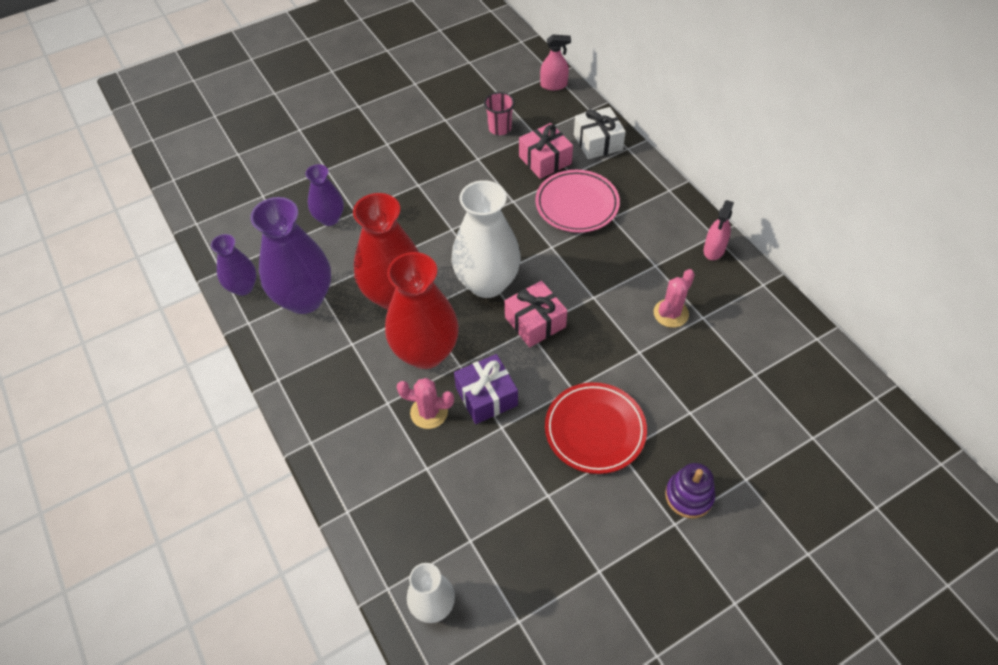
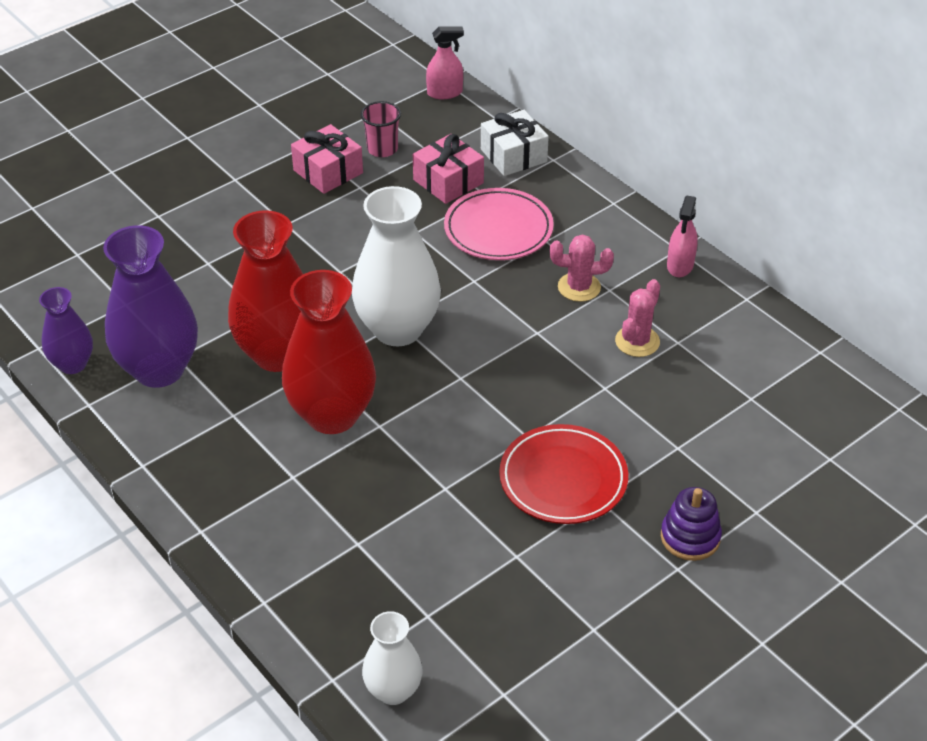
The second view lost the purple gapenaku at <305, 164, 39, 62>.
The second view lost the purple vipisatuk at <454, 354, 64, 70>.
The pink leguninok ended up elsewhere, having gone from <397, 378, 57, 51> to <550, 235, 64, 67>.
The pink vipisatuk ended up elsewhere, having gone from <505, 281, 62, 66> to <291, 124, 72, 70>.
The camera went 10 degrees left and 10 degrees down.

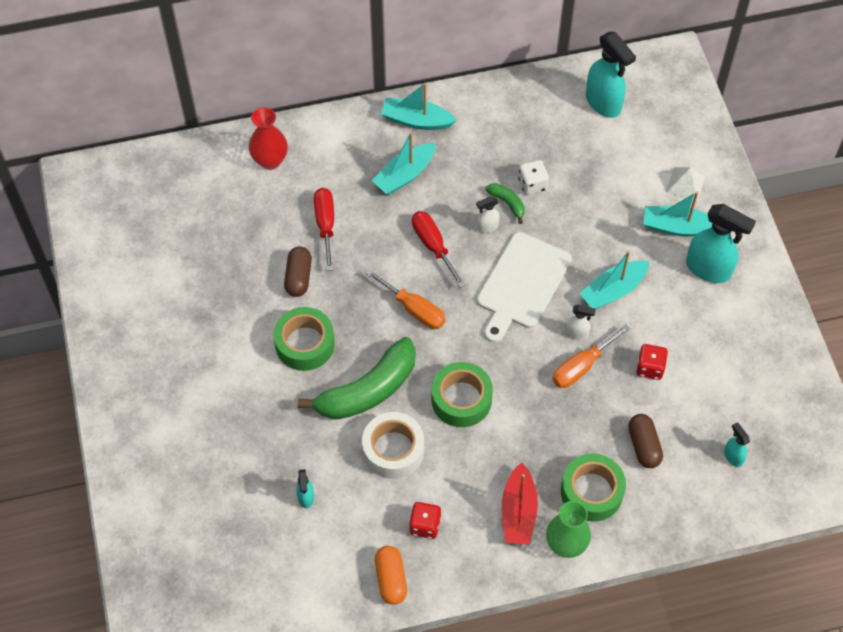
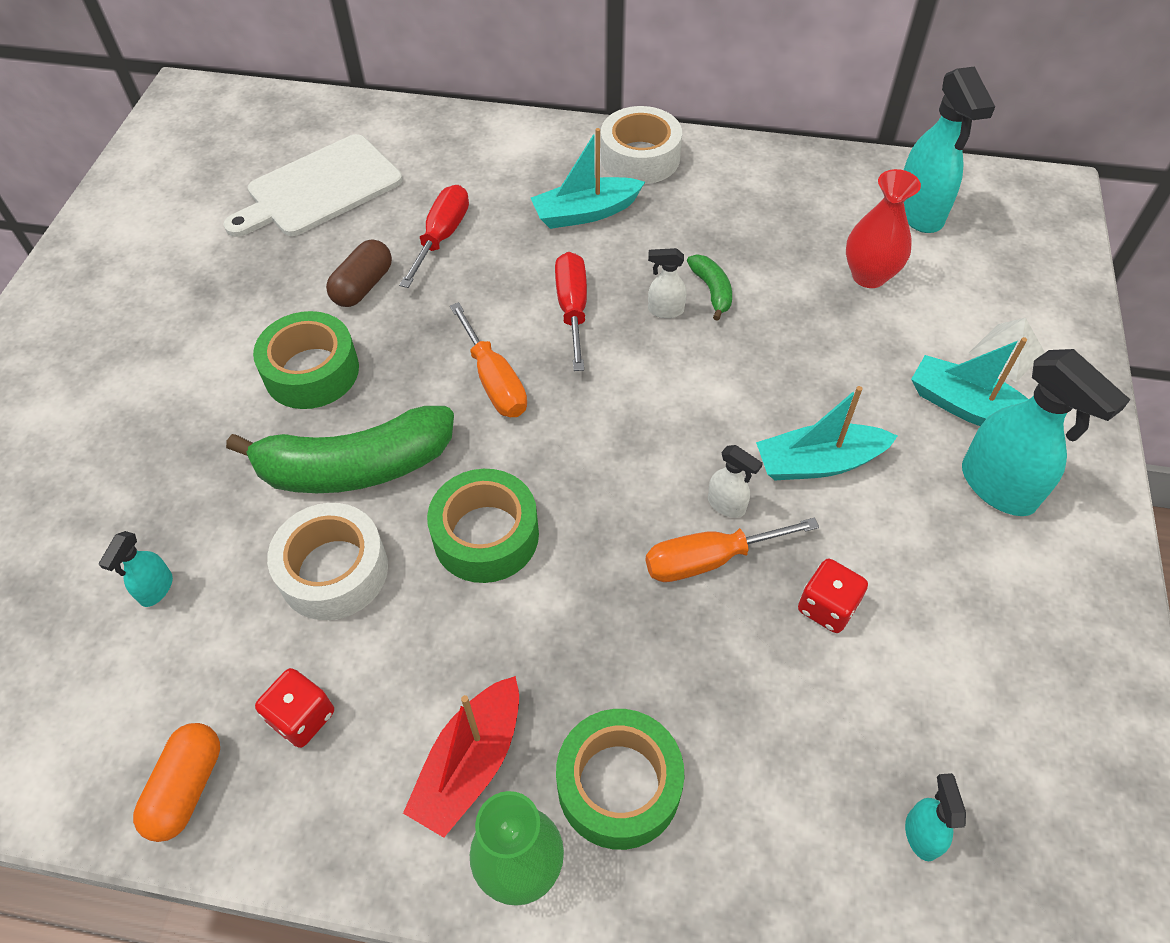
The second view lost the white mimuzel at <518, 160, 31, 35>.
The second view lost the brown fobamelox at <628, 414, 35, 54>.
The red gapenaku ended up elsewhere, having gone from <249, 107, 39, 63> to <846, 169, 75, 119>.
The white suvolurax ended up elsewhere, having gone from <477, 232, 95, 111> to <223, 134, 180, 103>.
Where the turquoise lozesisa stood at <381, 83, 76, 47>, the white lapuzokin came to stand at <601, 106, 81, 78>.
The camera went 25 degrees right and 5 degrees down.

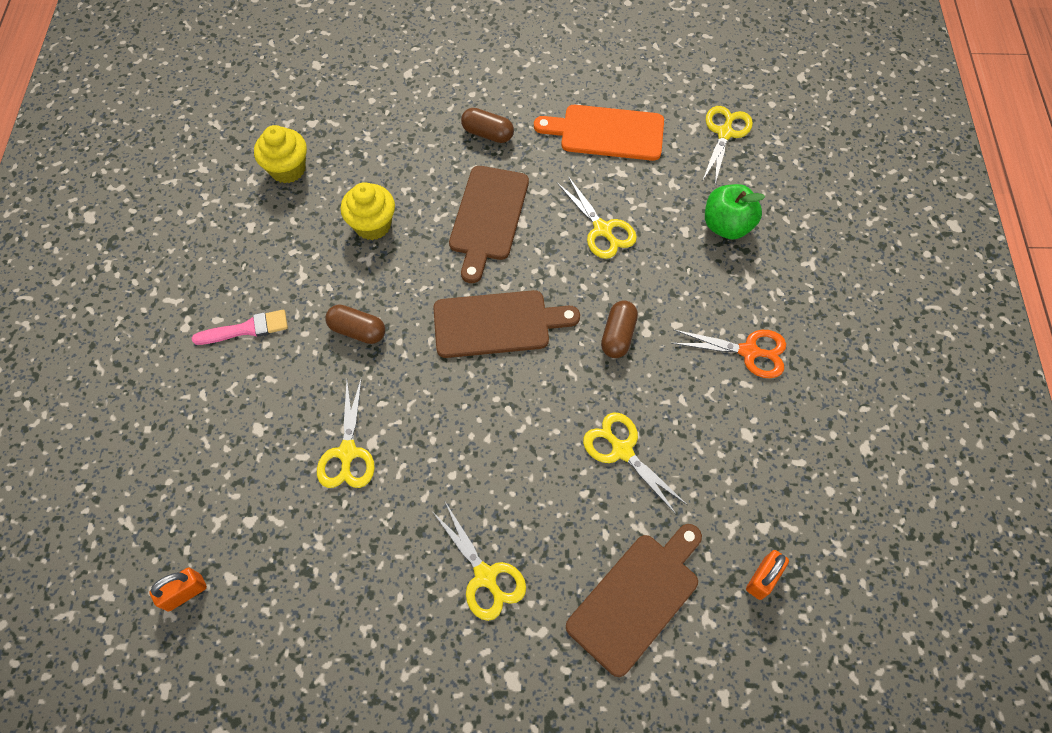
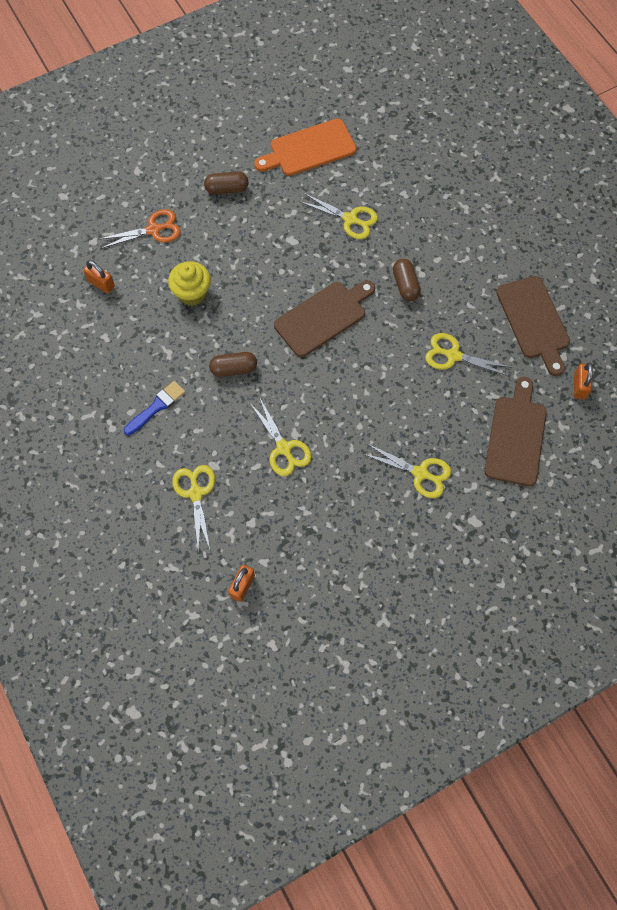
The second view lost the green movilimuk at <705, 184, 60, 56>.
The brown suvolurax ended up elsewhere, having gone from <449, 166, 80, 117> to <496, 276, 74, 100>.
The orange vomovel ended up elsewhere, having gone from <671, 329, 115, 49> to <99, 209, 82, 39>.
The yellow vomovel ended up elsewhere, having gone from <703, 106, 50, 78> to <172, 465, 43, 88>.
Where the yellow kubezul stood at <254, 125, 53, 59>, the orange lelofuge came to stand at <83, 260, 32, 34>.
What was the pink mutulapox at <192, 310, 96, 35> turned into the blue mutulapox at <124, 381, 61, 54>.
The camera went 30 degrees left and 5 degrees up.

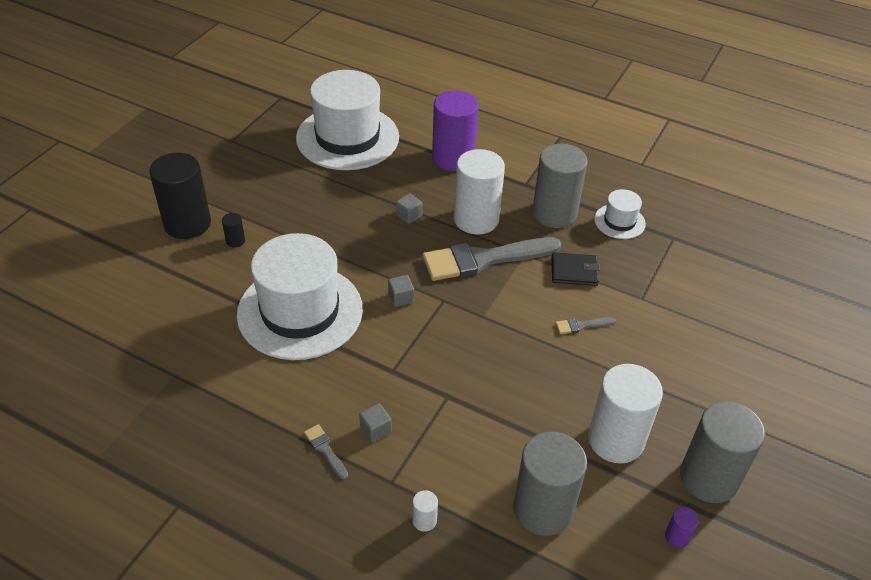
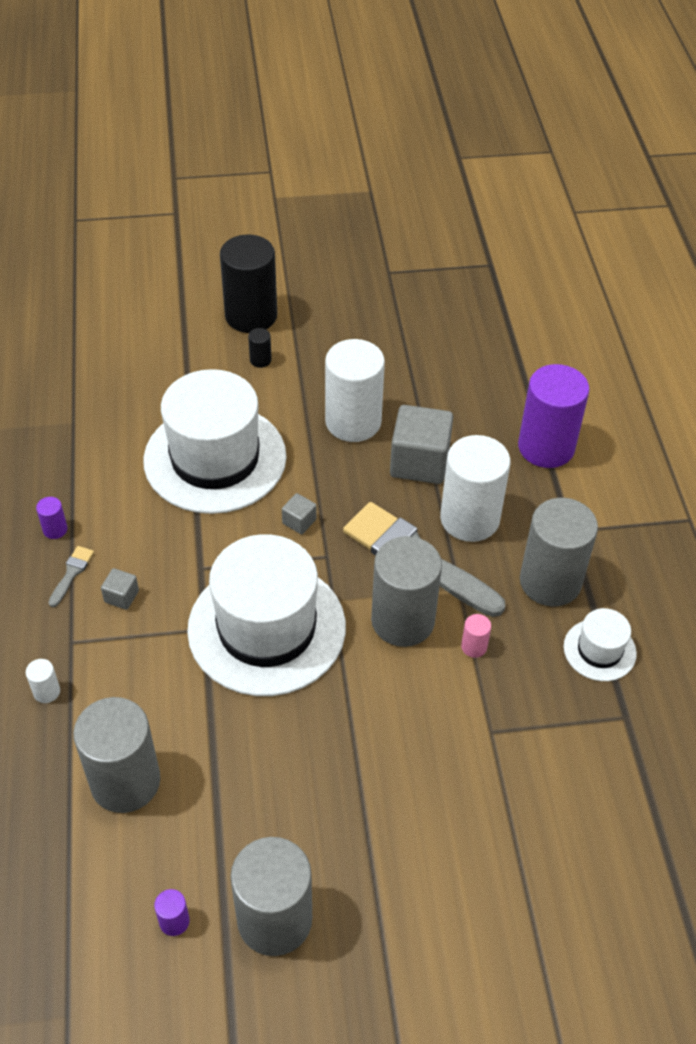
The second view lost the grey mutulapox at <555, 317, 61, 17>.
The second view gained the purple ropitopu at <36, 497, 32, 42>.
The second view gained the grey ropitopu at <371, 536, 71, 111>.
The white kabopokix ended up elsewhere, having gone from <296, 70, 103, 100> to <187, 534, 159, 162>.
The white ropitopu ended up elsewhere, having gone from <588, 364, 75, 100> to <325, 339, 60, 103>.
Where the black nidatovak stood at <552, 253, 48, 33>, the pink ropitopu came to stand at <461, 614, 30, 44>.
The size of the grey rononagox at <396, 193, 27, 31> changed by a factor of 2.18.
The camera went 55 degrees right and 5 degrees up.

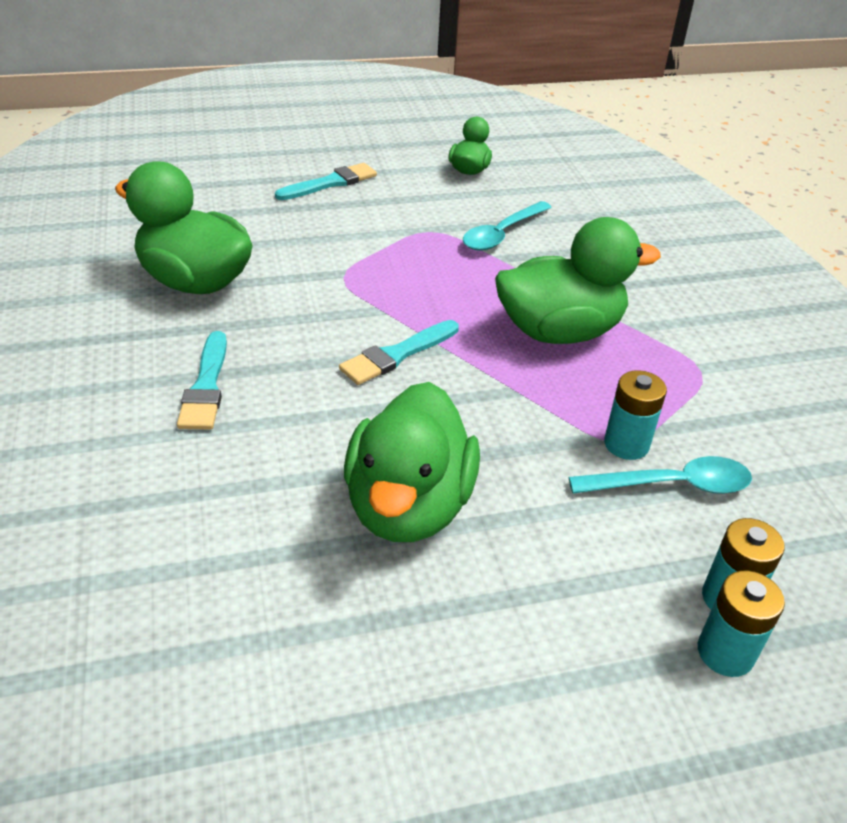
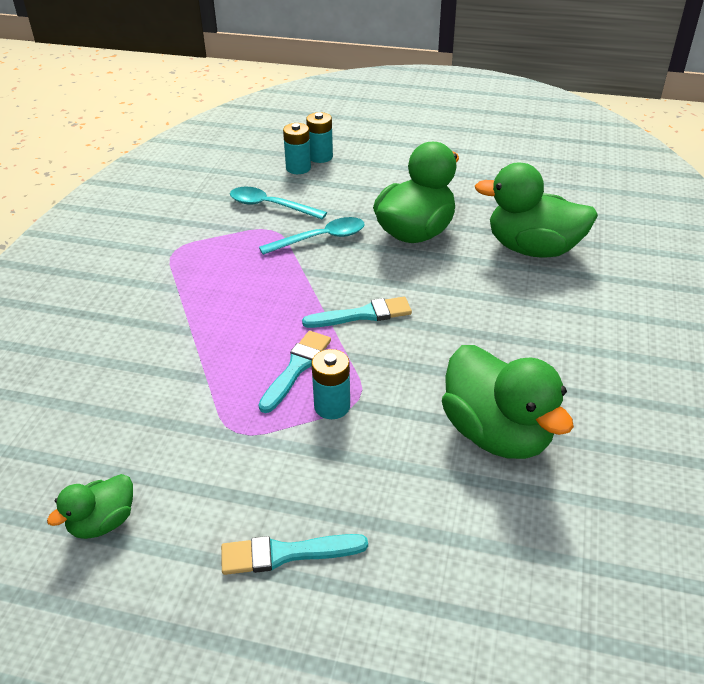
The turquoise mutulapox ended up elsewhere, having gone from <177, 331, 50, 99> to <259, 331, 72, 82>.
The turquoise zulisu ended up elsewhere, having gone from <463, 201, 89, 50> to <259, 217, 106, 38>.
The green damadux ended up elsewhere, having gone from <495, 217, 166, 127> to <475, 163, 123, 95>.
The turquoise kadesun ended up elsewhere, having gone from <604, 370, 63, 90> to <311, 349, 39, 70>.
The camera went 150 degrees left and 0 degrees up.

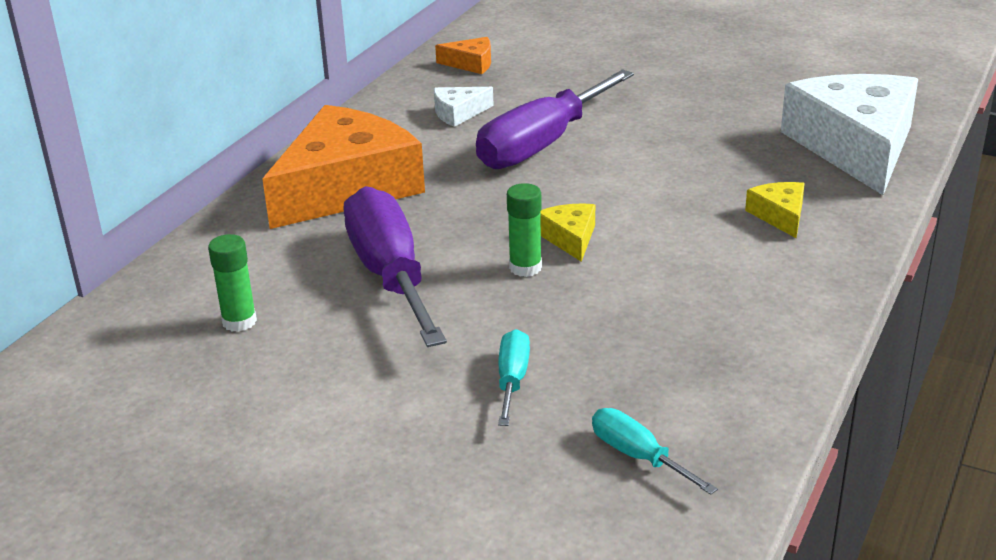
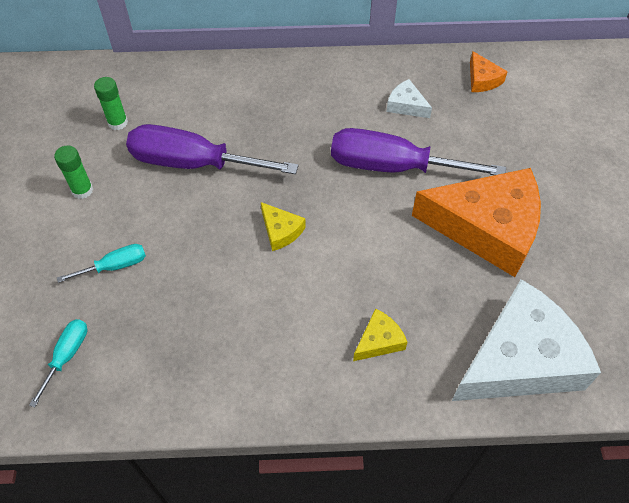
The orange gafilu ended up elsewhere, having gone from <262, 105, 163, 124> to <412, 168, 129, 109>.
The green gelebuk ended up elsewhere, having gone from <507, 183, 35, 94> to <54, 145, 39, 54>.
The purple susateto at <344, 186, 103, 161> ended up facing another way, 120 degrees counterclockwise from before.
The yellow gafilu at <540, 203, 55, 59> ended up facing another way, 90 degrees clockwise from before.
The camera went 60 degrees right and 25 degrees up.

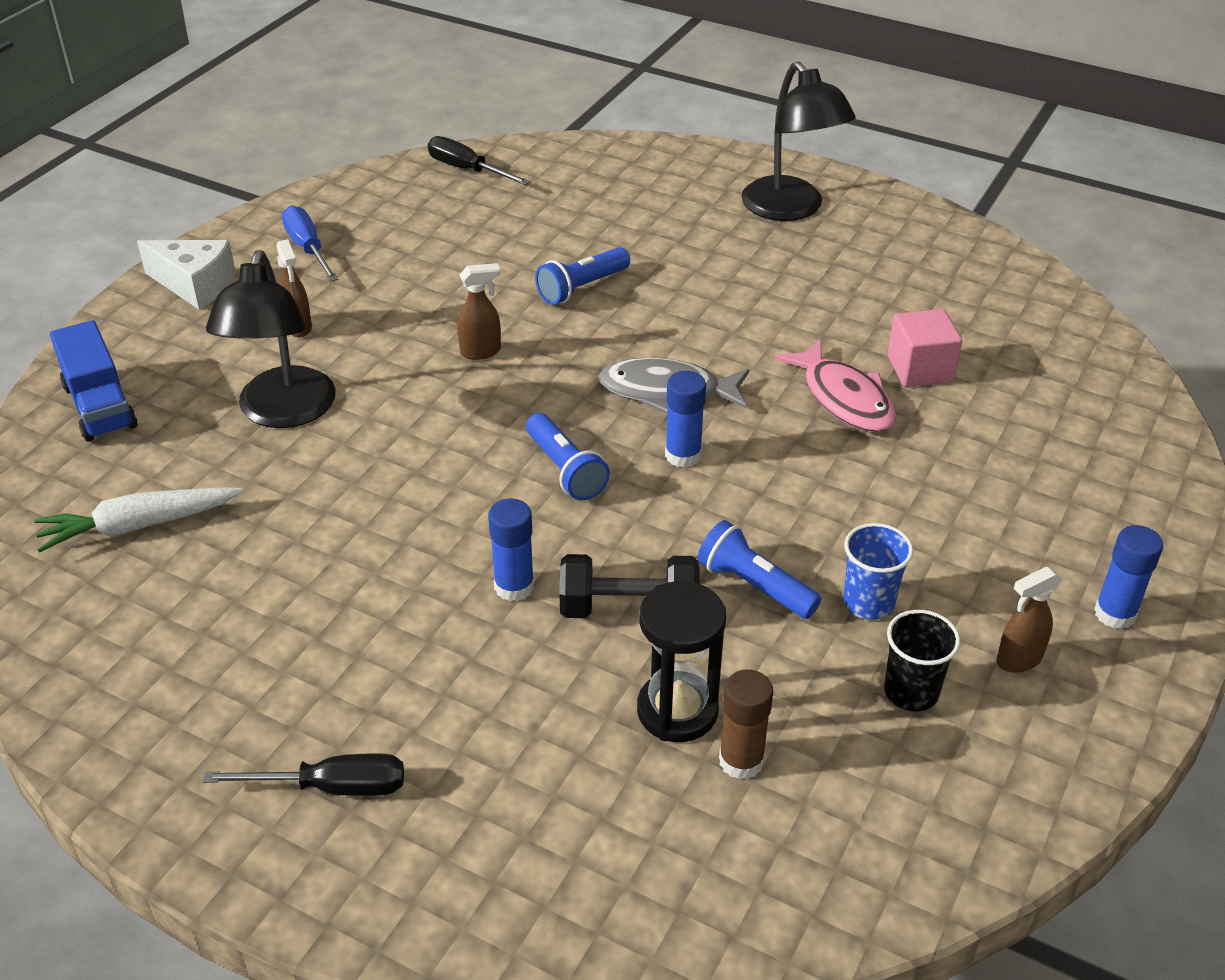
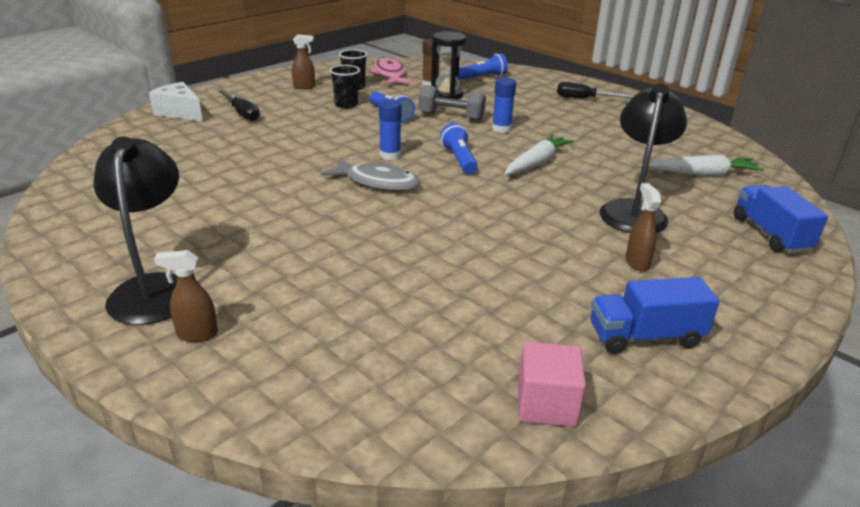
The second view lost the blue gelebuk at <1094, 525, 69, 104>.
The second view gained the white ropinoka at <505, 134, 69, 41>.
The white gafilu ended up elsewhere, having gone from <137, 240, 99, 69> to <149, 82, 54, 40>.
The black susateto ended up elsewhere, having gone from <428, 136, 102, 49> to <218, 90, 42, 31>.
The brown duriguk ended up elsewhere, having gone from <457, 263, 44, 97> to <154, 250, 64, 92>.
The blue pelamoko ended up elsewhere, having gone from <535, 247, 95, 58> to <458, 54, 50, 26>.
The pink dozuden ended up elsewhere, having gone from <774, 339, 122, 93> to <369, 57, 43, 28>.
The pink rononagox ended up elsewhere, having gone from <888, 309, 74, 78> to <518, 342, 68, 85>.
Where the blue susateto stood at <282, 206, 56, 76>, the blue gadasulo came to stand at <591, 277, 128, 77>.
What was the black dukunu at <559, 554, 141, 64> turned into the grey dukunu at <419, 85, 67, 36>.
What was the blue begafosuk at <843, 523, 70, 97> turned into the black begafosuk at <330, 65, 30, 43>.
The camera went 165 degrees left and 10 degrees down.

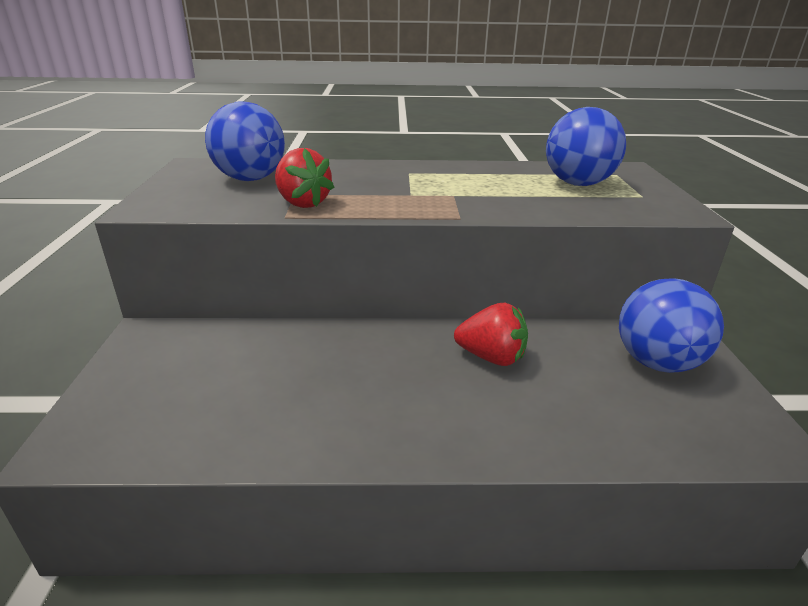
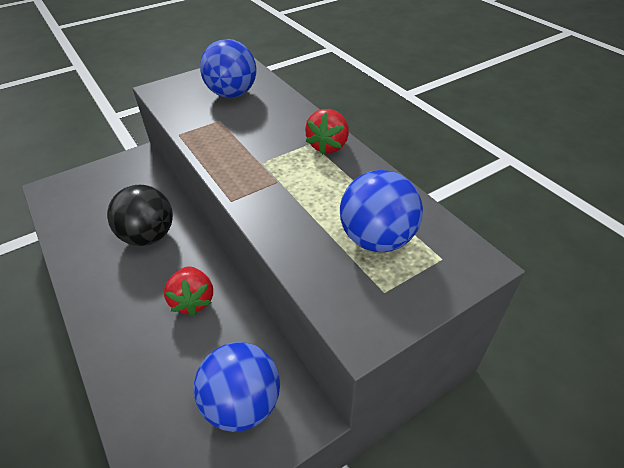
The second view gained the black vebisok at <107, 185, 66, 61>.
The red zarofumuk ended up elsewhere, having gone from <275, 148, 60, 60> to <305, 109, 44, 46>.
The camera went 60 degrees right and 15 degrees up.

